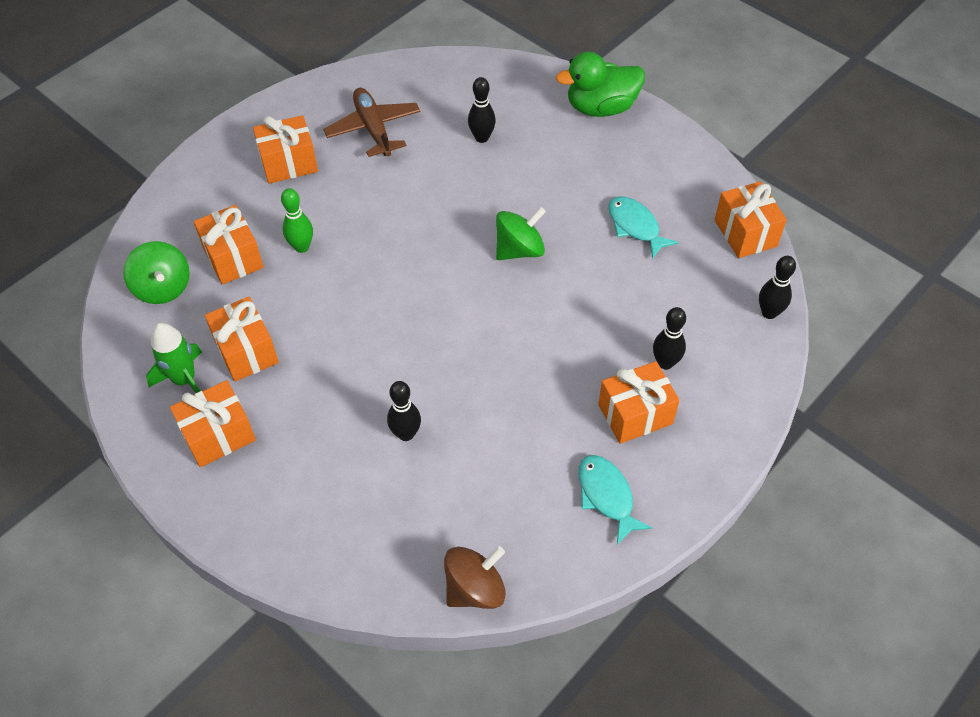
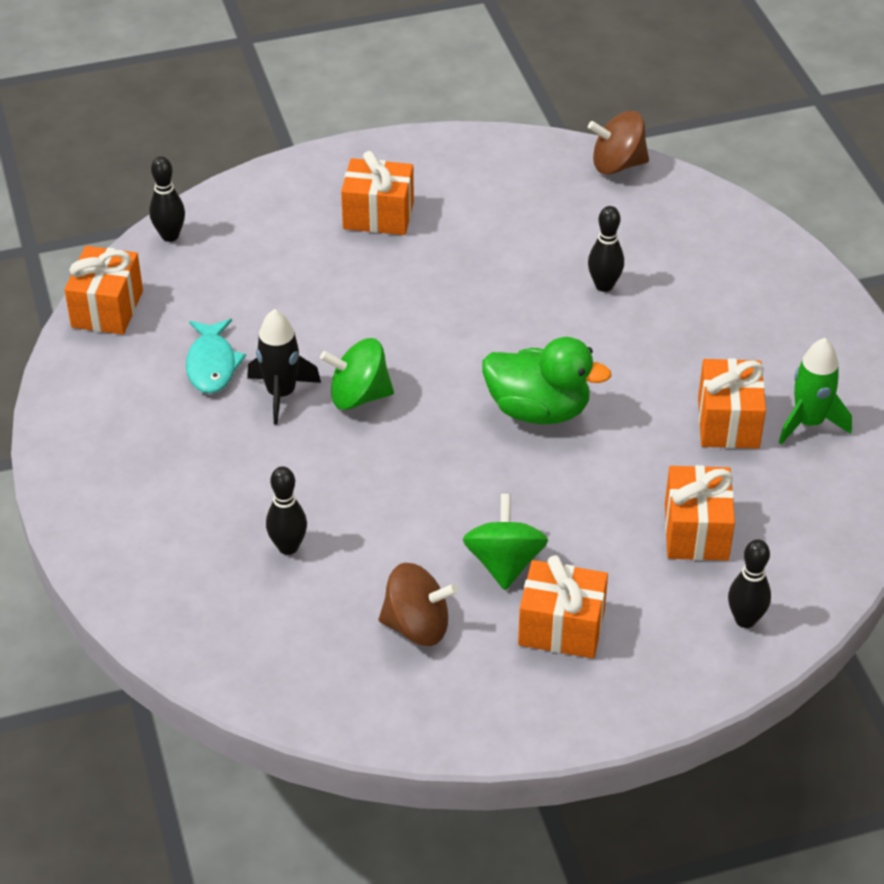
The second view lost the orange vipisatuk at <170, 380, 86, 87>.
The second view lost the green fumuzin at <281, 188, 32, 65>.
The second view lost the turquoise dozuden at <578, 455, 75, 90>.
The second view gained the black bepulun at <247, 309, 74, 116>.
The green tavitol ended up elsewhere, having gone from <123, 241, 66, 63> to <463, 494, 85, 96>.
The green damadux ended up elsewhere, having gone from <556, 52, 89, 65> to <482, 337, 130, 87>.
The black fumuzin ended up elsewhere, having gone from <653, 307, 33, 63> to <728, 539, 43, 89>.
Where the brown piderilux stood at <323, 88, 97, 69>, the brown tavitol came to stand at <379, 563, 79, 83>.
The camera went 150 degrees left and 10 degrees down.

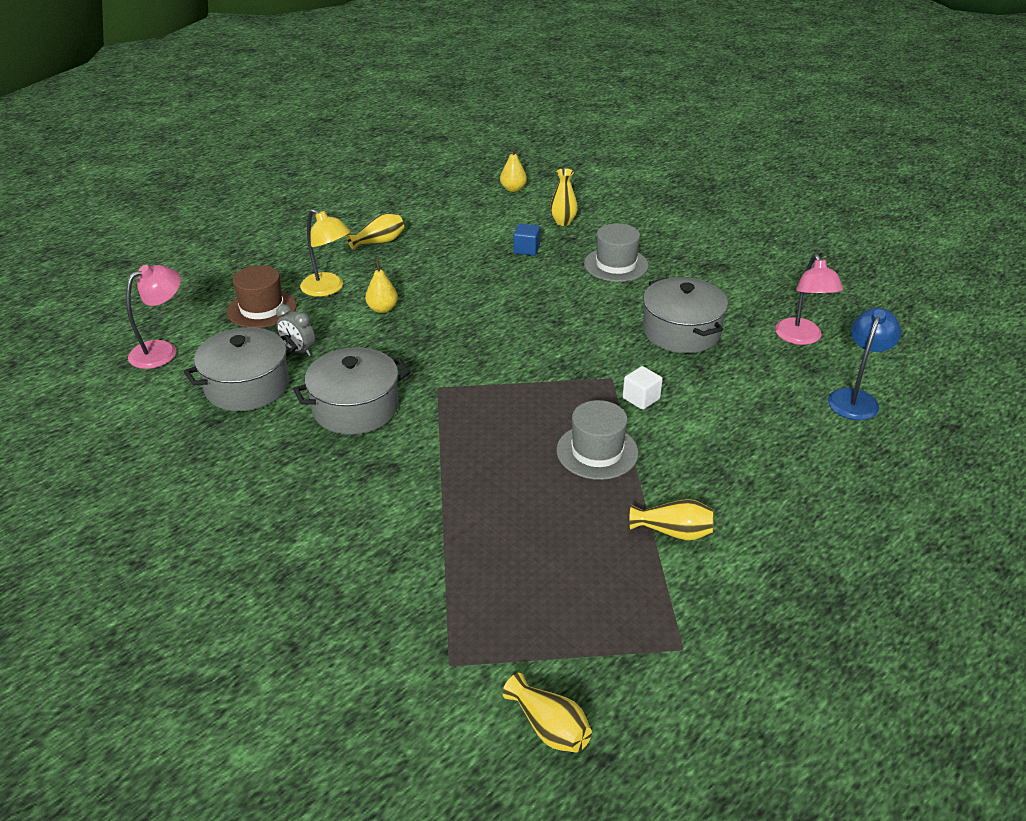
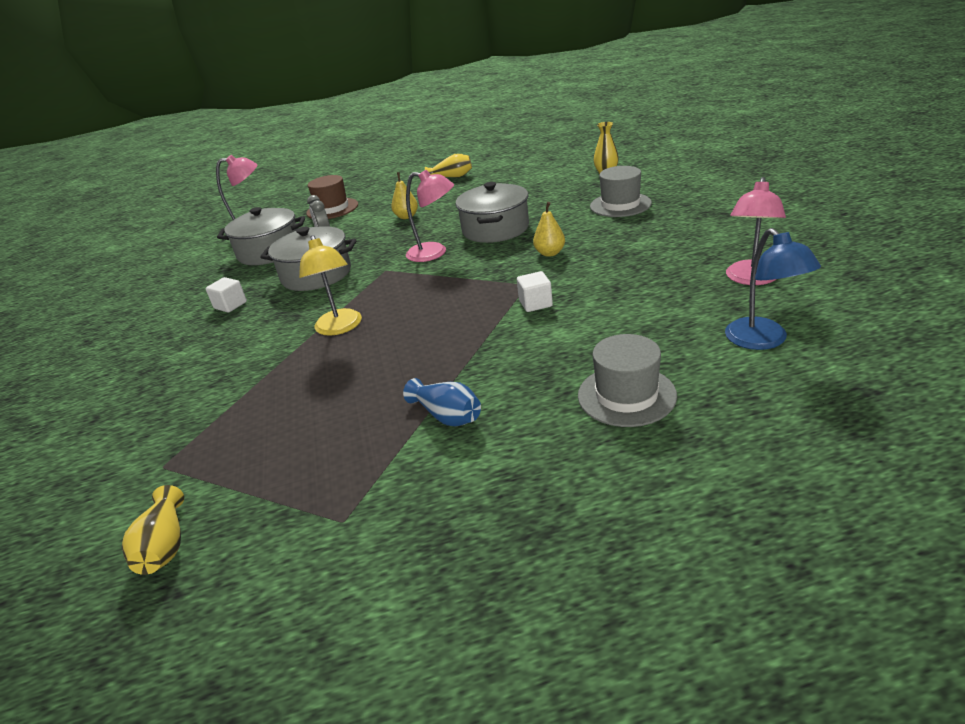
The second view lost the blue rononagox at <513, 223, 27, 33>.
The second view gained the white rononagox at <206, 277, 41, 36>.
The second view gained the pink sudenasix at <406, 170, 48, 92>.
The yellow sudenasix ended up elsewhere, having gone from <300, 209, 50, 88> to <299, 235, 63, 101>.
The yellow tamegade ended up elsewhere, having gone from <500, 146, 27, 46> to <533, 202, 32, 55>.
The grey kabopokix ended up elsewhere, having gone from <556, 400, 83, 80> to <578, 334, 99, 93>.
The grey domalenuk ended up elsewhere, having gone from <643, 277, 85, 76> to <456, 182, 73, 61>.
What was the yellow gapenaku at <629, 499, 85, 41> turned into the blue gapenaku at <403, 378, 78, 49>.
The blue sudenasix at <828, 308, 74, 112> ended up facing another way, 105 degrees clockwise from before.
The camera went 35 degrees right and 5 degrees down.

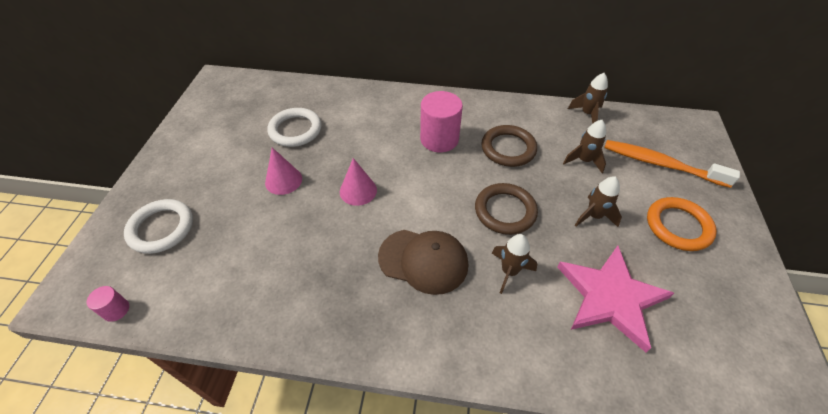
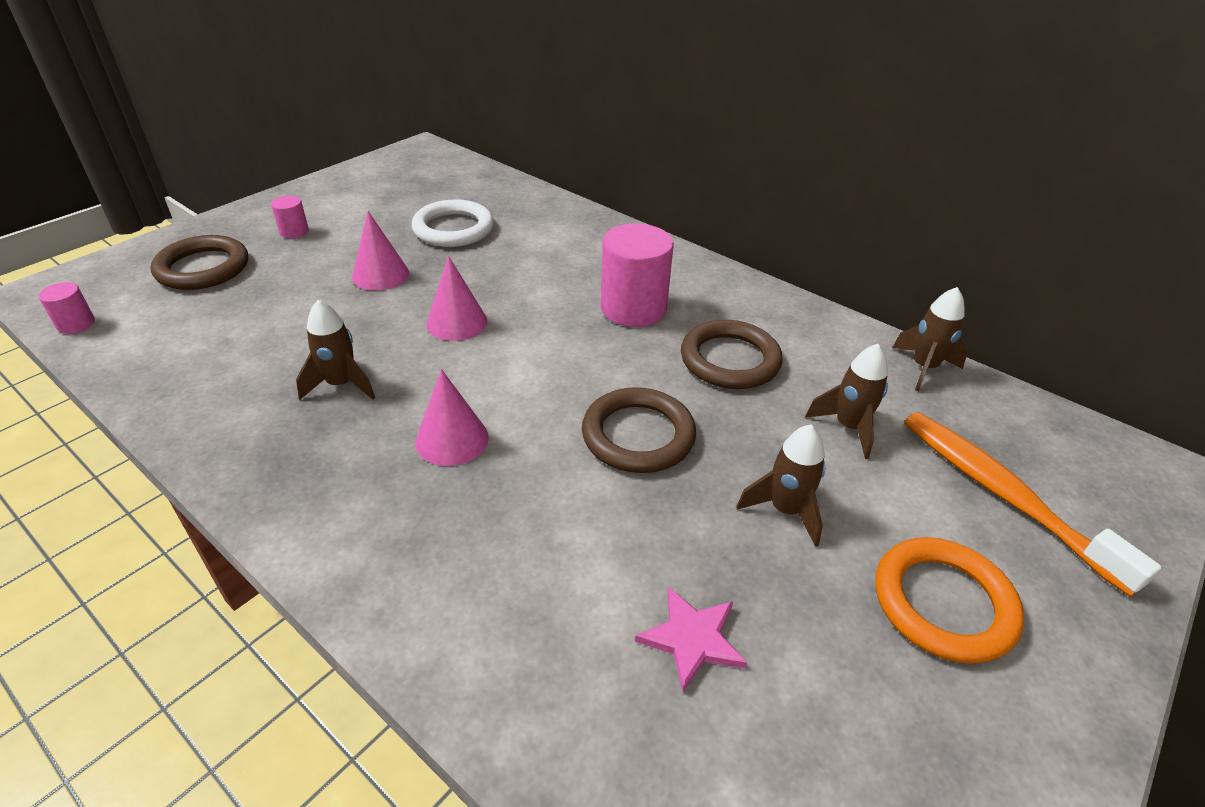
The second view gained the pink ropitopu at <271, 196, 38, 42>.
The brown bepulun ended up elsewhere, having gone from <491, 234, 46, 60> to <296, 300, 79, 100>.
Where the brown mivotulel stood at <378, 230, 90, 65>, the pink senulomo came to stand at <415, 369, 74, 97>.
What was the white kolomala at <124, 199, 69, 55> turned into the brown kolomala at <151, 235, 97, 55>.
The size of the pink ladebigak at <557, 246, 117, 106> changed by a factor of 0.48.
The camera went 30 degrees right and 10 degrees down.

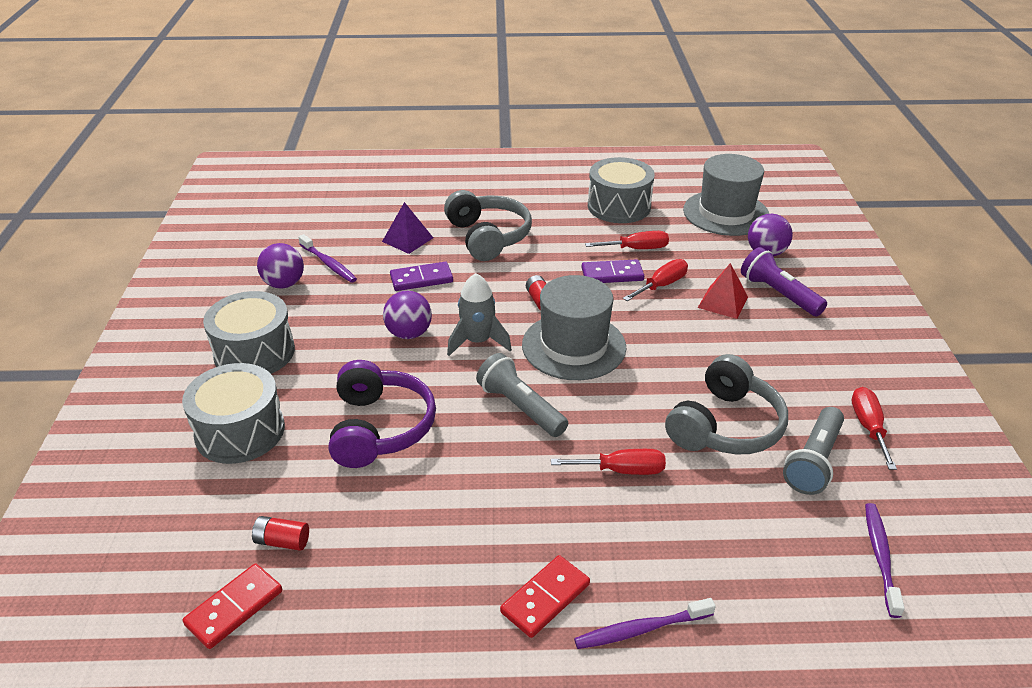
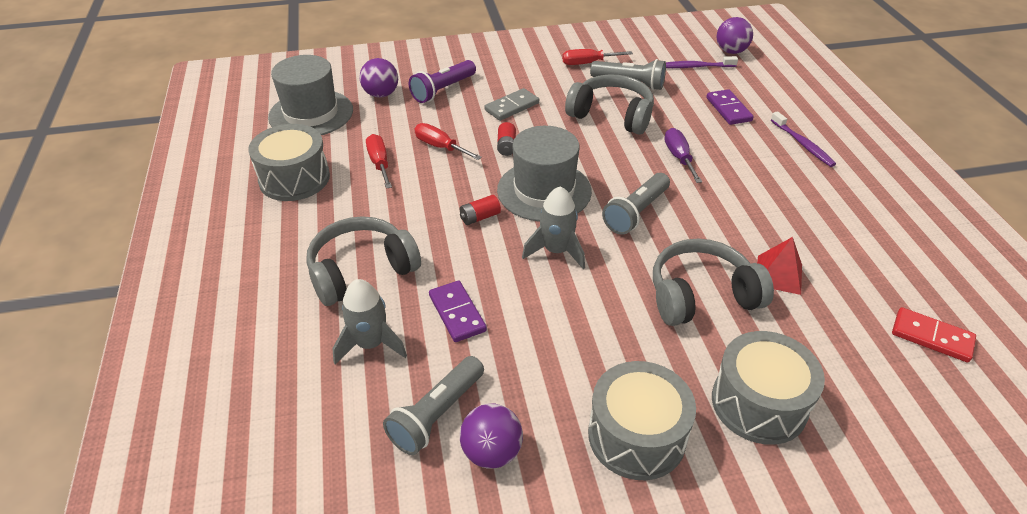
The second view lost the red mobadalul at <500, 555, 90, 83>.
The second view gained the grey mobadalul at <484, 88, 55, 33>.
The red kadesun ended up elsewhere, having gone from <252, 516, 57, 35> to <497, 122, 19, 34>.
The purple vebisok ended up elsewhere, having gone from <383, 291, 49, 48> to <717, 17, 36, 37>.
The purple mobadalul ended up elsewhere, having gone from <582, 259, 62, 24> to <706, 89, 48, 36>.
The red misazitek ended up elsewhere, having gone from <698, 263, 50, 56> to <757, 237, 45, 58>.
Where the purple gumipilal stood at <298, 234, 59, 49>, the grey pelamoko came to stand at <383, 356, 101, 99>.
Where the purple misazitek stood at <382, 202, 51, 52>, the grey bepulun came to stand at <333, 279, 74, 85>.
What was the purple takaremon at <329, 360, 107, 108> turned into the grey takaremon at <653, 239, 121, 87>.
What was the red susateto at <551, 449, 115, 26> turned into the purple susateto at <664, 128, 38, 55>.
The camera went 100 degrees left and 5 degrees up.

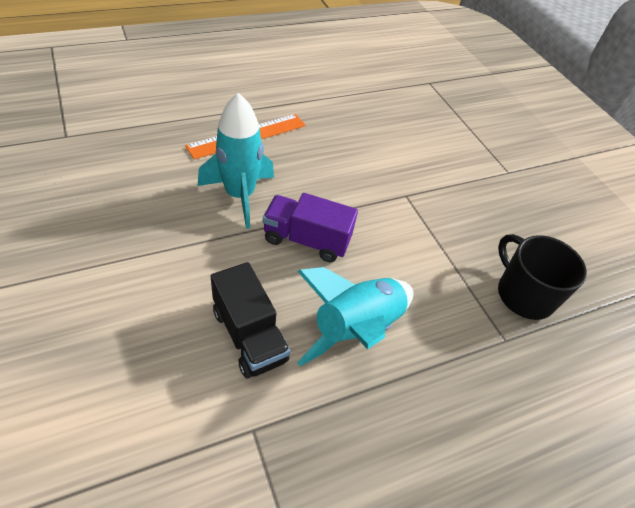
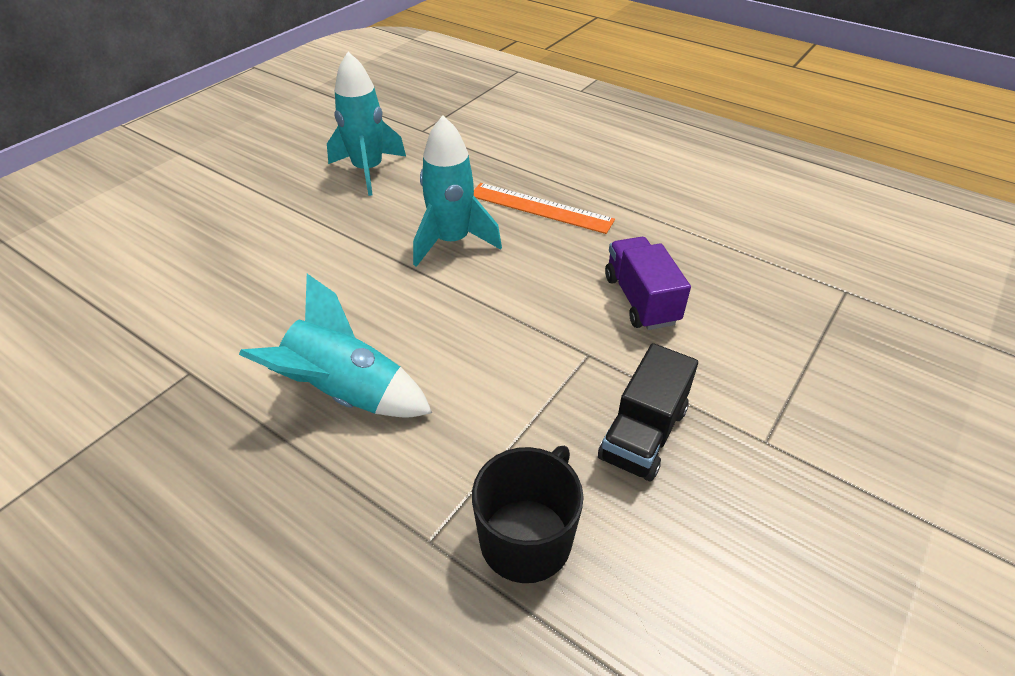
The second view gained the turquoise bepulun at <327, 52, 79, 144>.
The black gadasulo ended up elsewhere, having gone from <211, 262, 79, 116> to <598, 343, 100, 138>.
The purple gadasulo ended up elsewhere, having gone from <263, 193, 95, 69> to <605, 237, 86, 93>.
The camera went 65 degrees right and 5 degrees down.

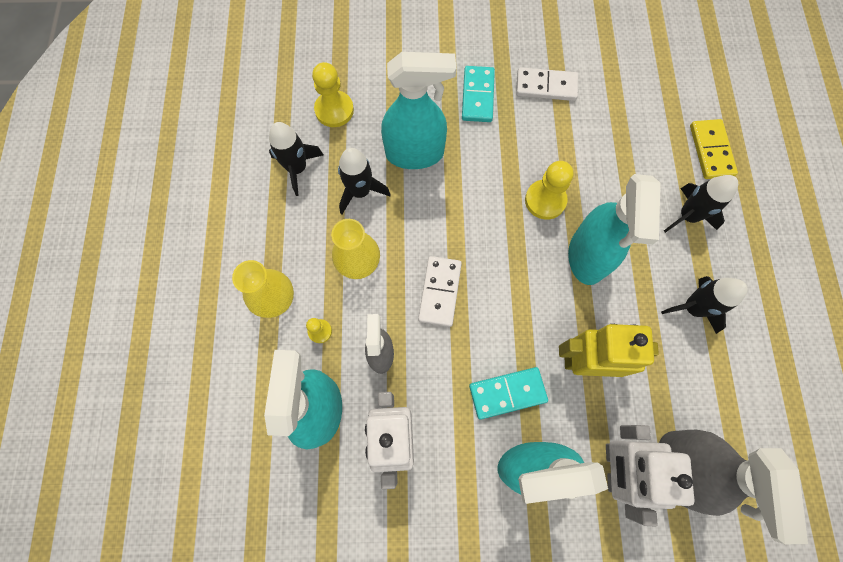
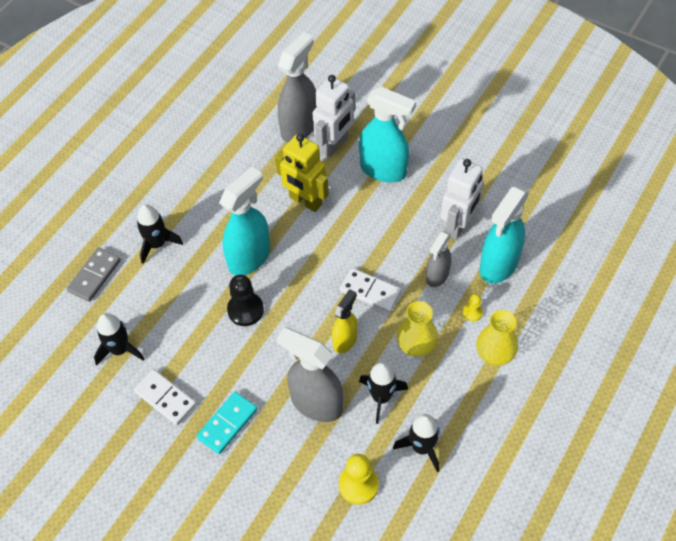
The second view lost the turquoise mobadalul at <469, 367, 79, 53>.
The second view gained the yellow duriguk at <332, 289, 26, 64>.
The black bepulun ended up elsewhere, having gone from <661, 276, 87, 58> to <94, 313, 50, 52>.
What was the turquoise duriguk at <381, 52, 75, 117> turned into the grey duriguk at <277, 327, 66, 95>.
What was the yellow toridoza at <525, 161, 49, 59> turned into the black toridoza at <227, 275, 37, 51>.
What was the yellow mobadalul at <690, 119, 48, 60> turned into the grey mobadalul at <67, 247, 54, 55>.
The white mobadalul at <418, 256, 44, 71> ended up facing another way, 75 degrees clockwise from before.
The camera went 145 degrees left and 15 degrees down.

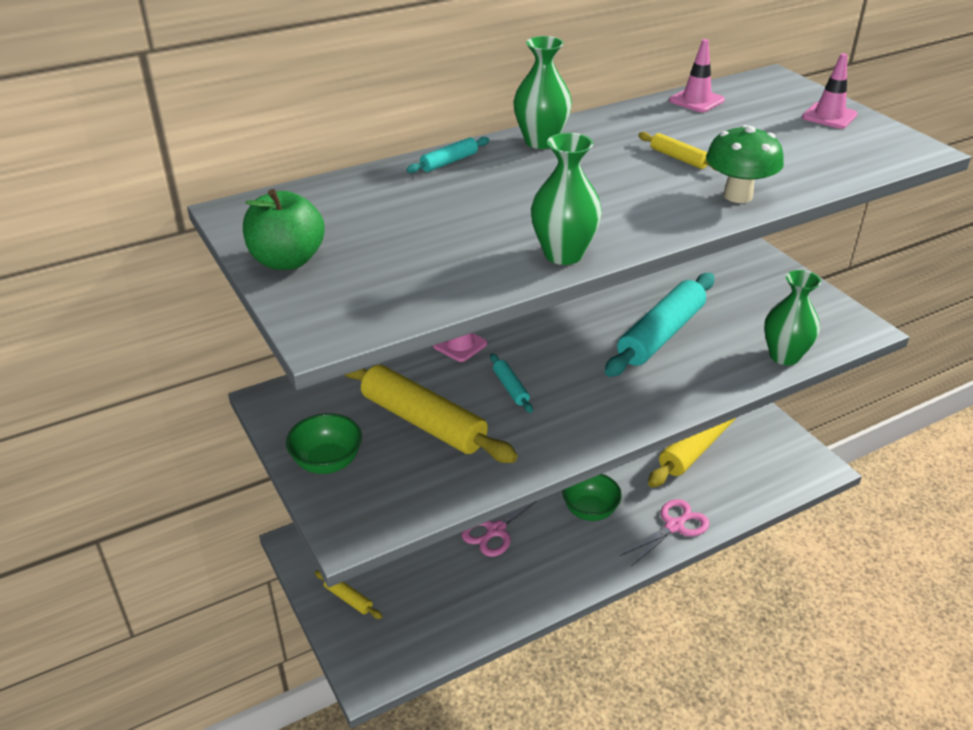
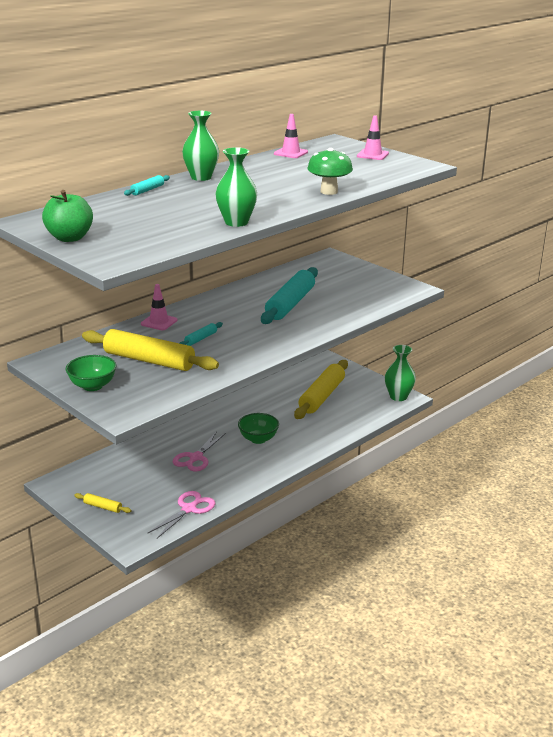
The second view lost the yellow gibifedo at <638, 132, 79, 39>.
The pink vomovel ended up elsewhere, having gone from <620, 499, 89, 67> to <147, 491, 68, 47>.
The green gapenaku ended up elsewhere, having gone from <764, 270, 57, 95> to <385, 345, 31, 56>.
The turquoise gibifedo at <490, 353, 43, 60> ended up facing another way, 75 degrees clockwise from before.
The camera went 15 degrees left and 10 degrees down.

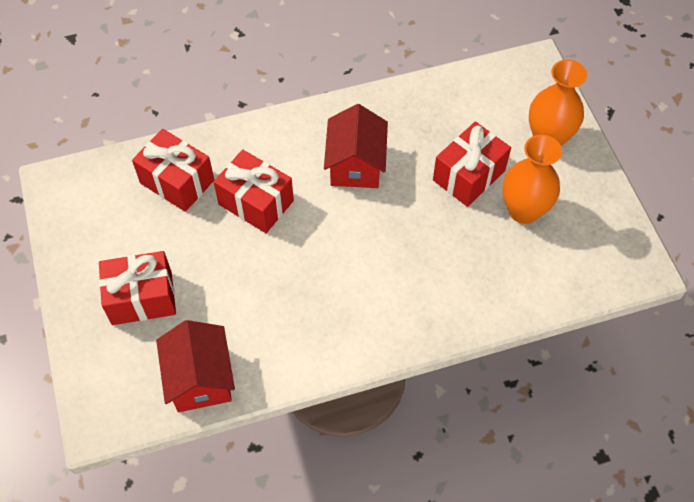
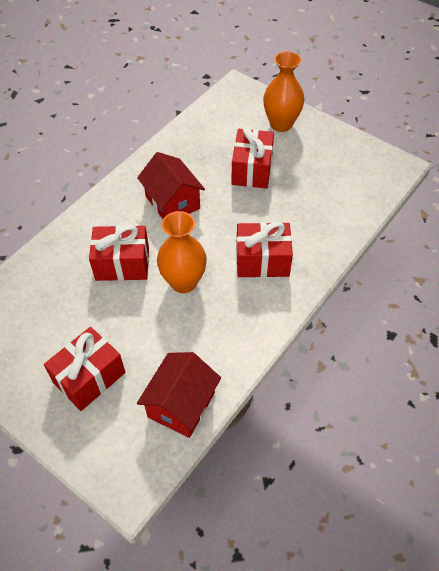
The red vipisatuk ended up elsewhere, having gone from <132, 129, 82, 83> to <236, 222, 57, 56>.
The orange gapenaku ended up elsewhere, having gone from <502, 135, 60, 89> to <157, 211, 50, 82>.
The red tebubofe at <156, 320, 79, 92> ended up facing another way, 75 degrees clockwise from before.
The camera went 35 degrees left and 5 degrees down.

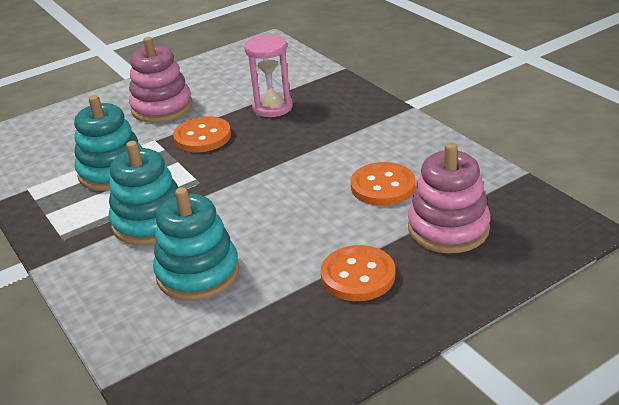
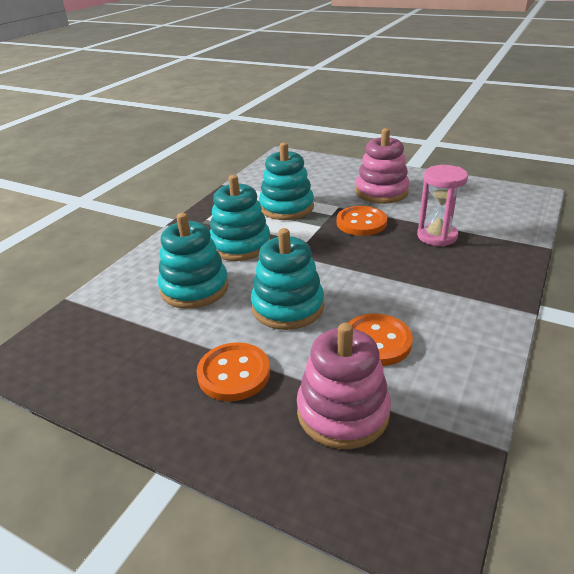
The second view gained the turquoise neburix at <251, 228, 73, 102>.
The camera went 60 degrees right and 0 degrees up.

